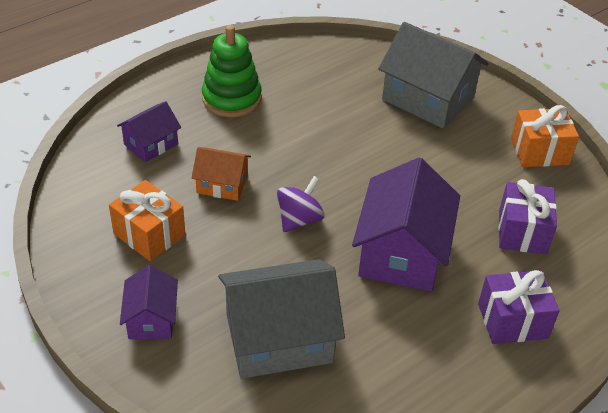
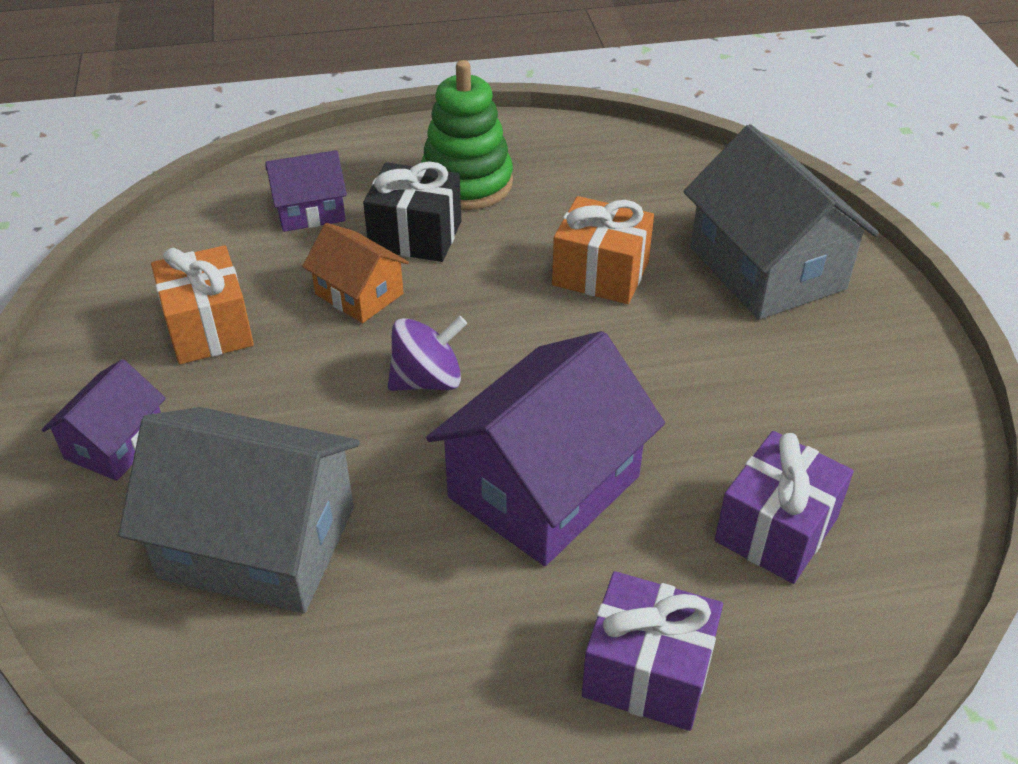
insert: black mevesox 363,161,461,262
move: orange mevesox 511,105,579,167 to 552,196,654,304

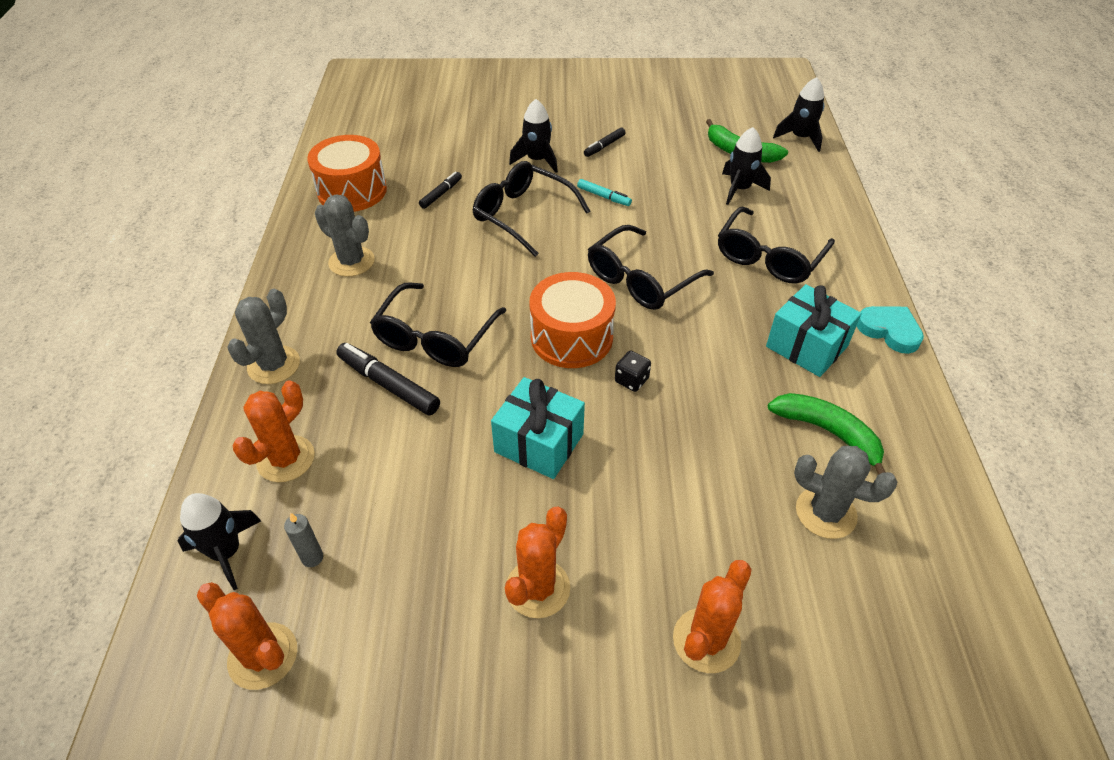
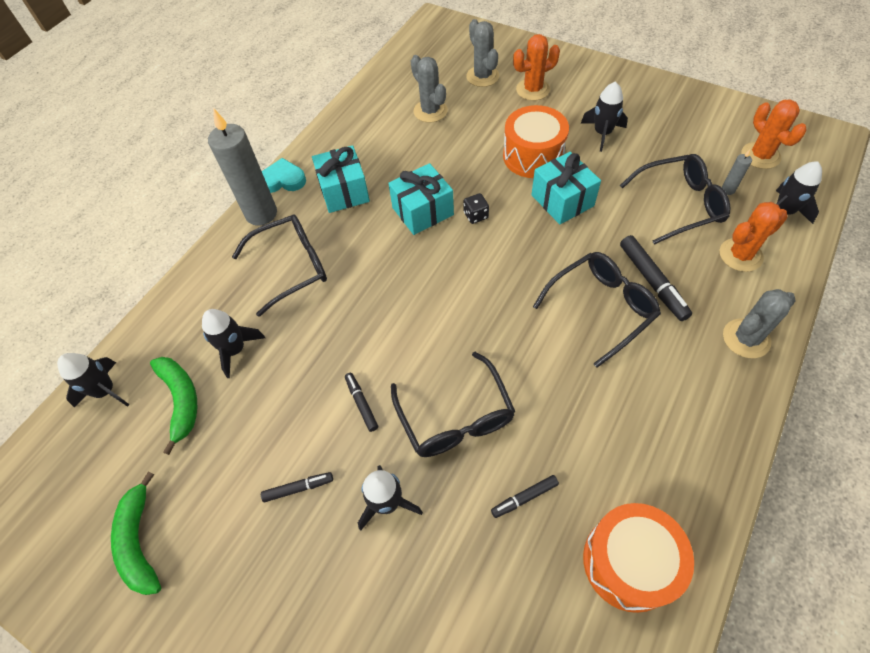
insert: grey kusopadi 208,108,277,226; turquoise mevesox 388,163,454,235
move: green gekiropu 768,393,885,475 to 111,471,161,595; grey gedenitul 315,194,375,277 to 466,19,499,87; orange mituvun 529,272,616,368 to 503,105,569,178; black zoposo 588,225,714,310 to 620,154,731,245
replace: orange gedenitul 505,507,570,618 to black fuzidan 581,81,628,152
recolor: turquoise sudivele 577,179,632,206 to black sudivele 345,373,378,432
rotate: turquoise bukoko 857,306,924,354 = 262,158,306,193 105 degrees clockwise

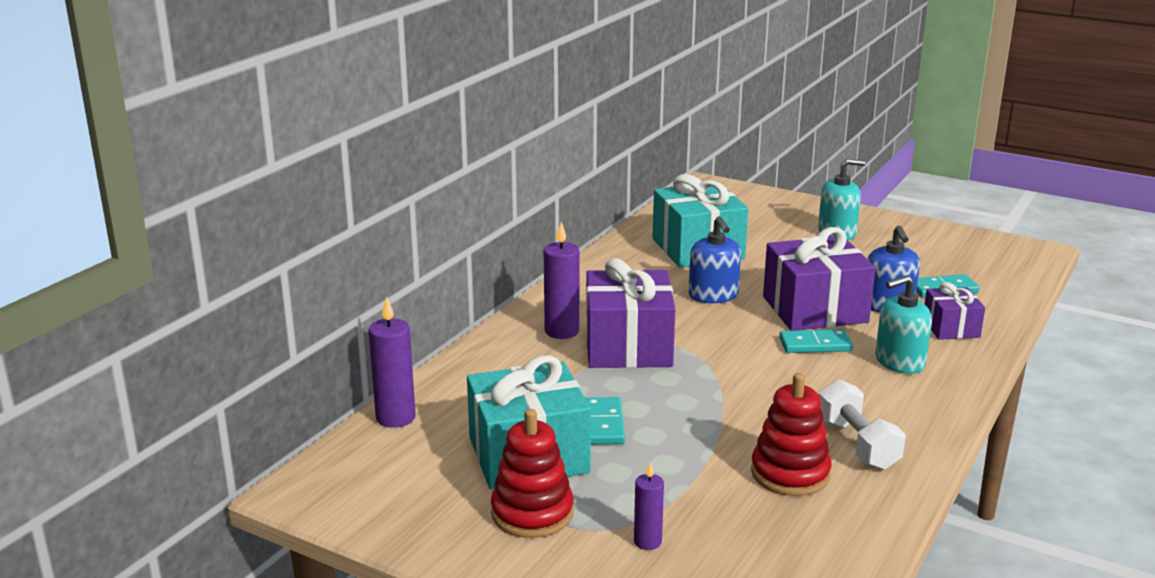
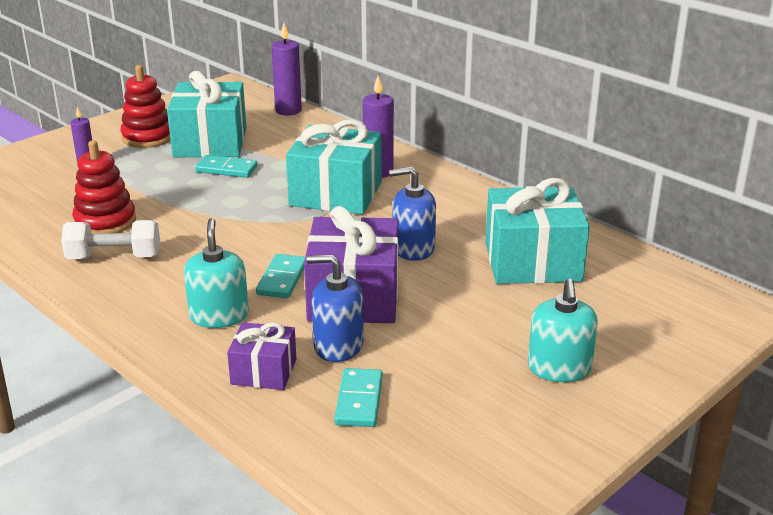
recolor: purple mevesox 586,258,675,368 to turquoise mevesox 286,119,381,215

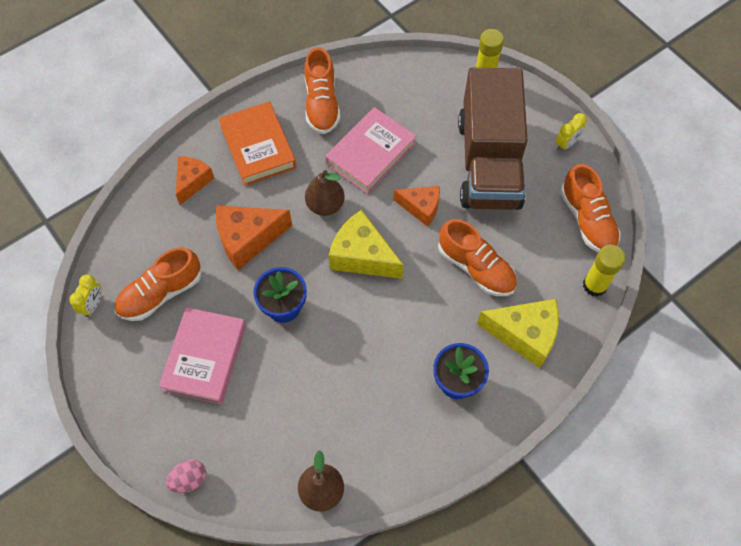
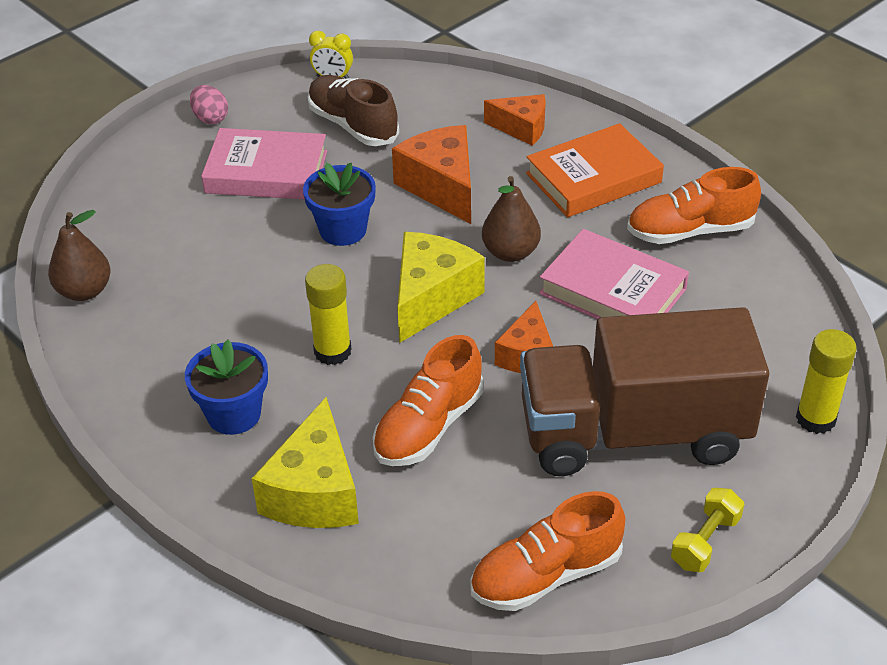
move: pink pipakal 166,459,206,493 to 190,85,228,124; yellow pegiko 583,245,625,297 to 305,264,351,365
replace: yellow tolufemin 556,113,587,151 to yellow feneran 671,488,744,572
recolor: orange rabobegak 114,247,201,321 to brown rabobegak 308,75,399,146

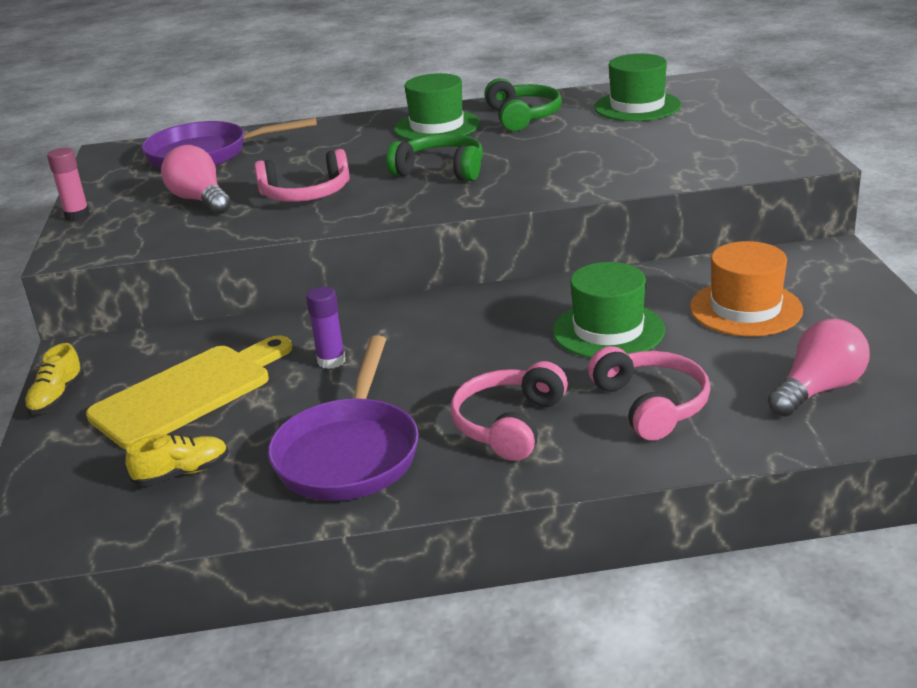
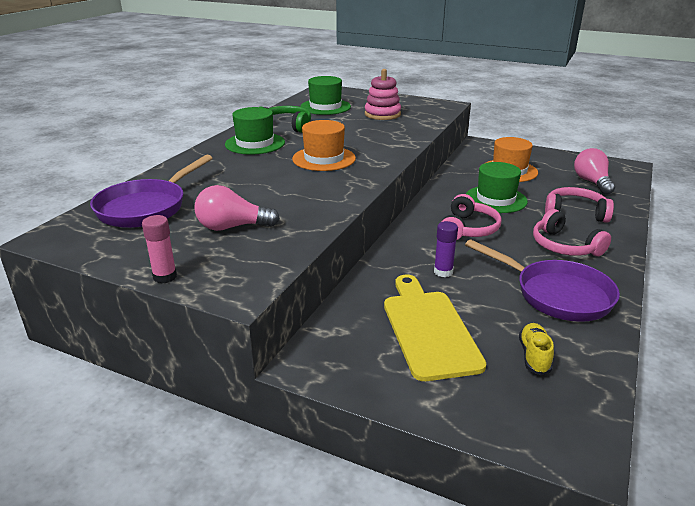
delete: yellow rabobegak 24,343,84,415
insert: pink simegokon 365,69,401,120
move: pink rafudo 254,149,350,202 to 441,194,501,240
replace: green rafudo 386,134,483,181 to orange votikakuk 292,120,356,171

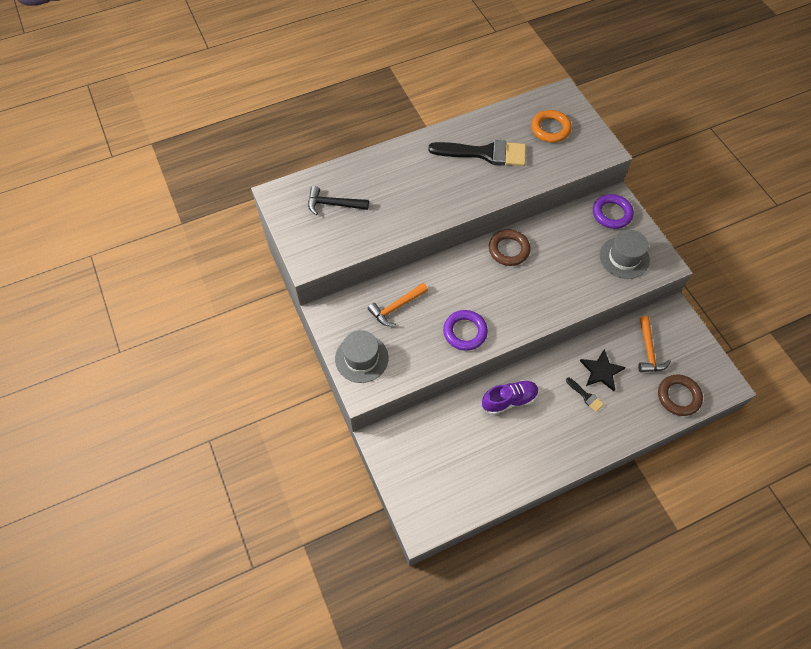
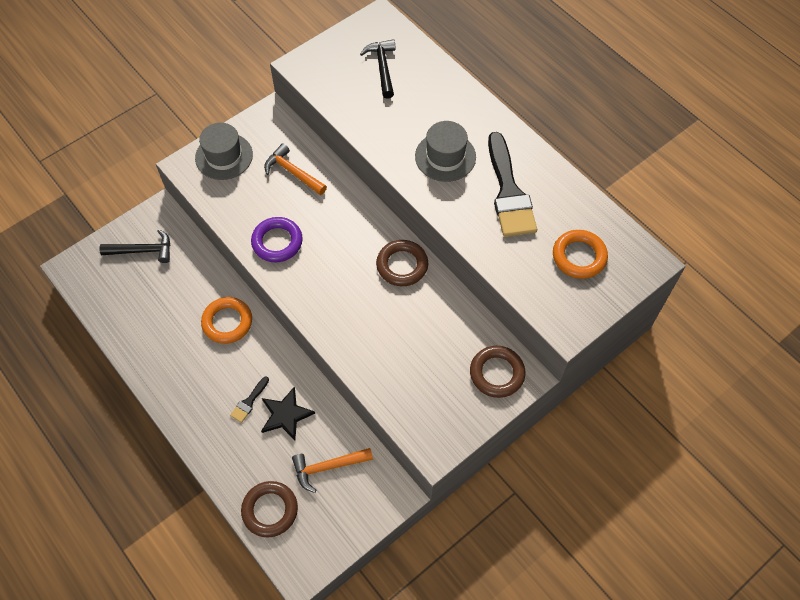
insert: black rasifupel 99,230,170,263
move: grey votikakuk 599,229,650,279 to 415,121,476,182
replace: purple rabobegak 482,380,539,415 to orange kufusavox 201,297,252,344
recolor: purple kufusavox 593,194,634,229 to brown kufusavox 470,346,525,398

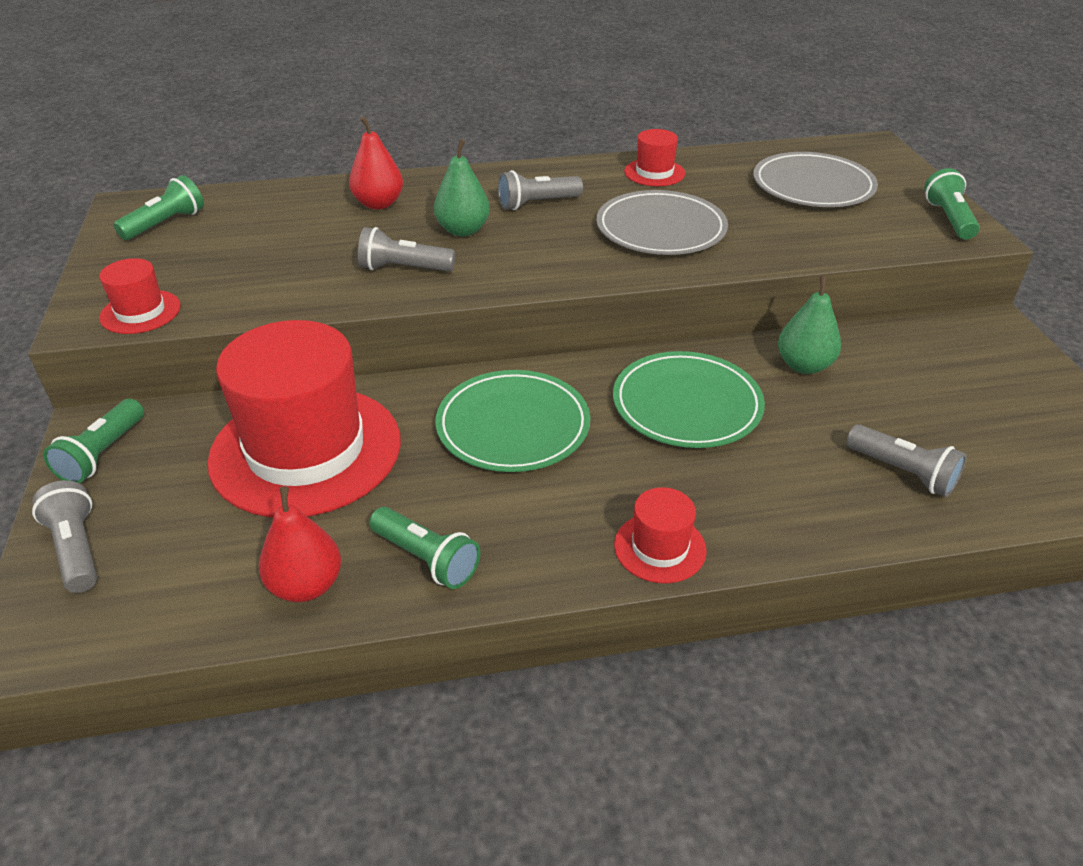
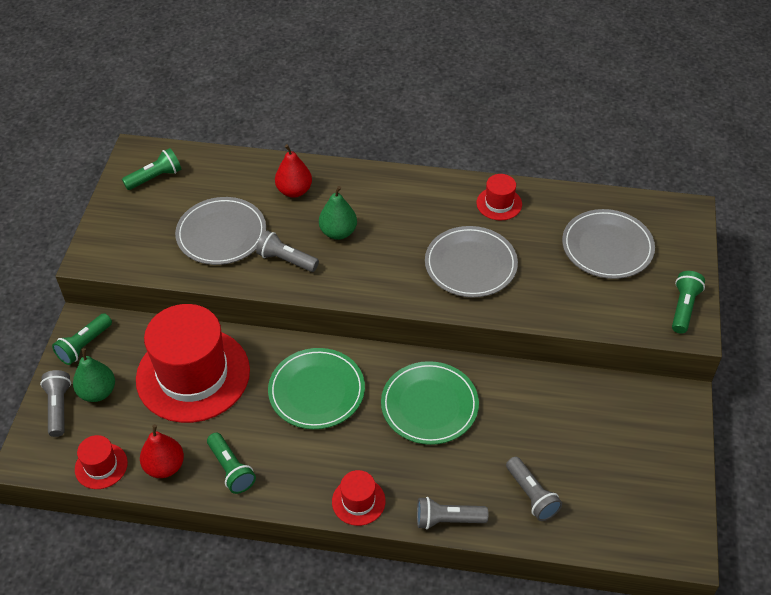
insert: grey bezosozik 175,197,266,265
move: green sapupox 778,276,841,374 to 73,348,115,402; red votikakuk 99,258,181,334 to 75,435,128,489; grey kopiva 498,170,583,210 to 417,497,488,530

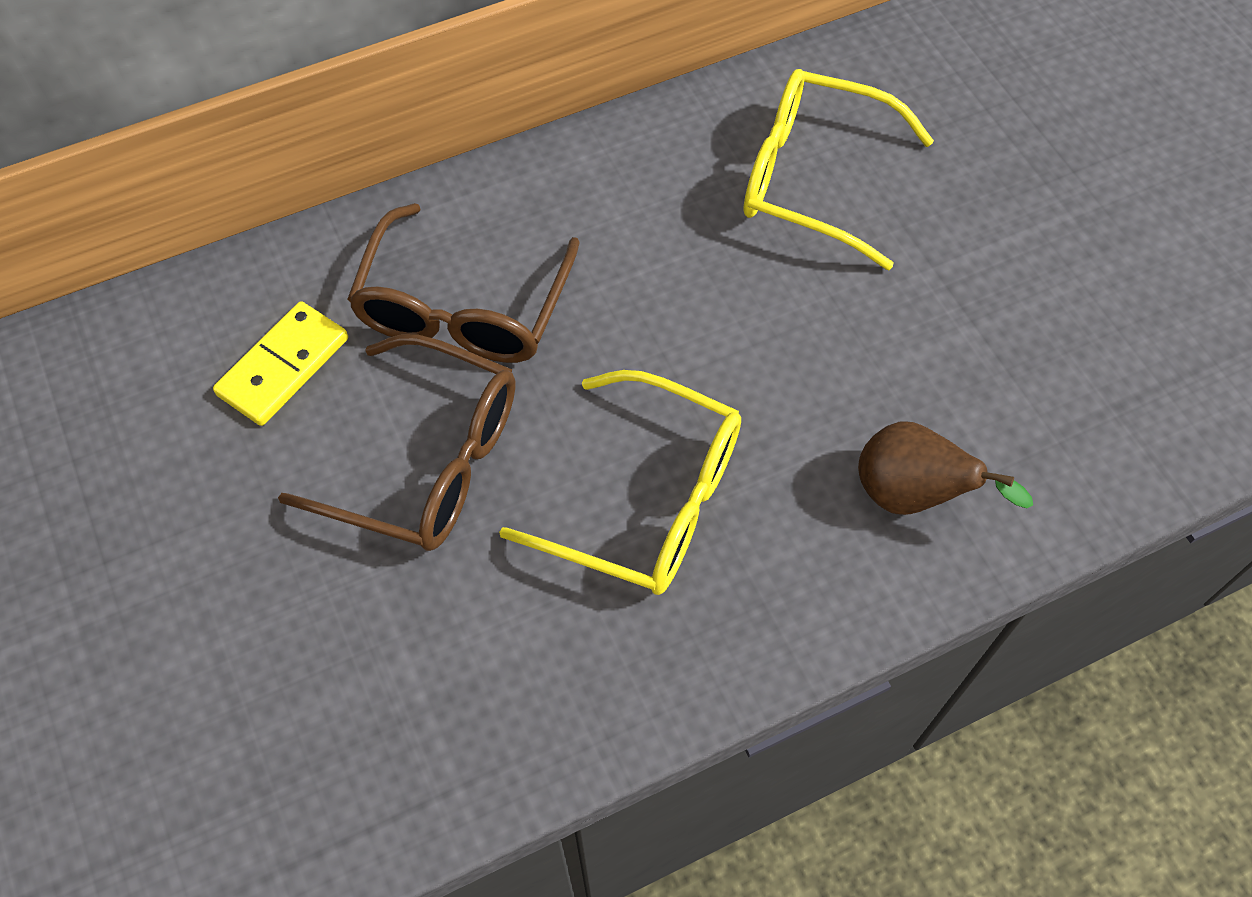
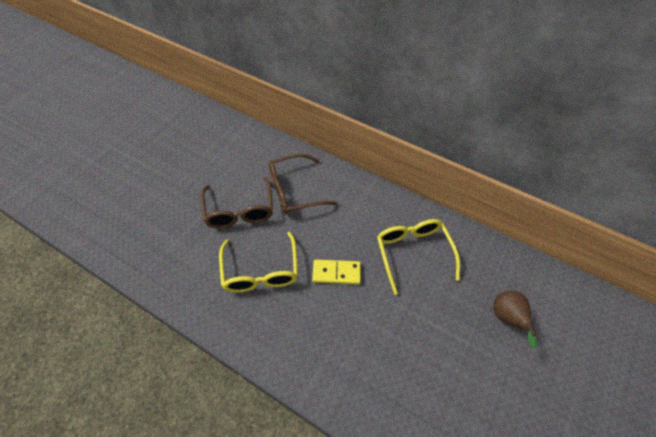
move: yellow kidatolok 213,301,348,426 to 312,259,361,285; brown sapupox 858,421,1033,515 to 493,290,537,349

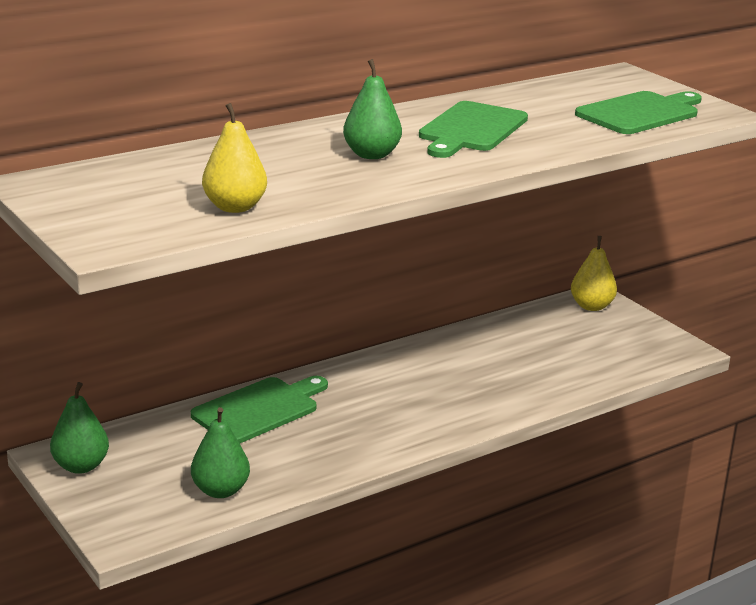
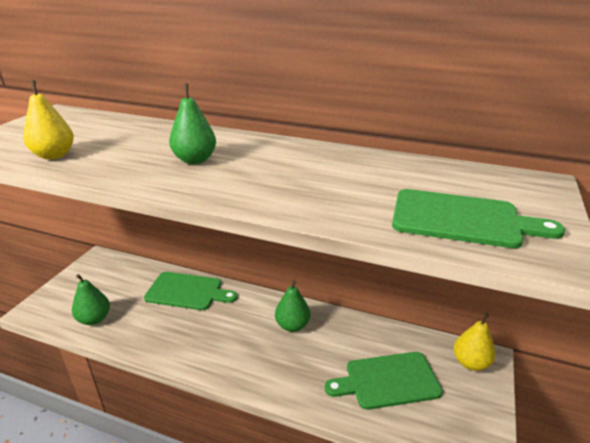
move: green sapupox 50,382,109,474 to 275,280,310,332; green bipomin 419,101,528,158 to 325,352,443,410

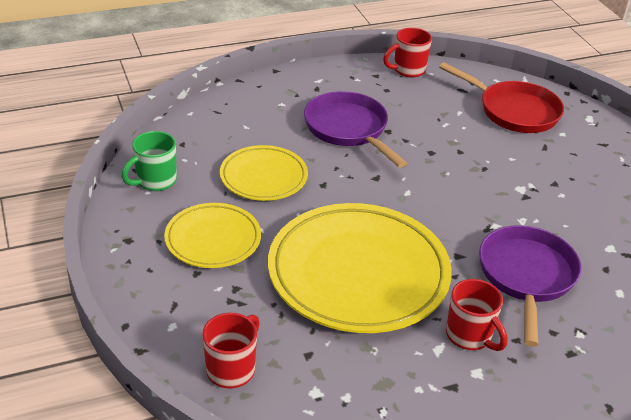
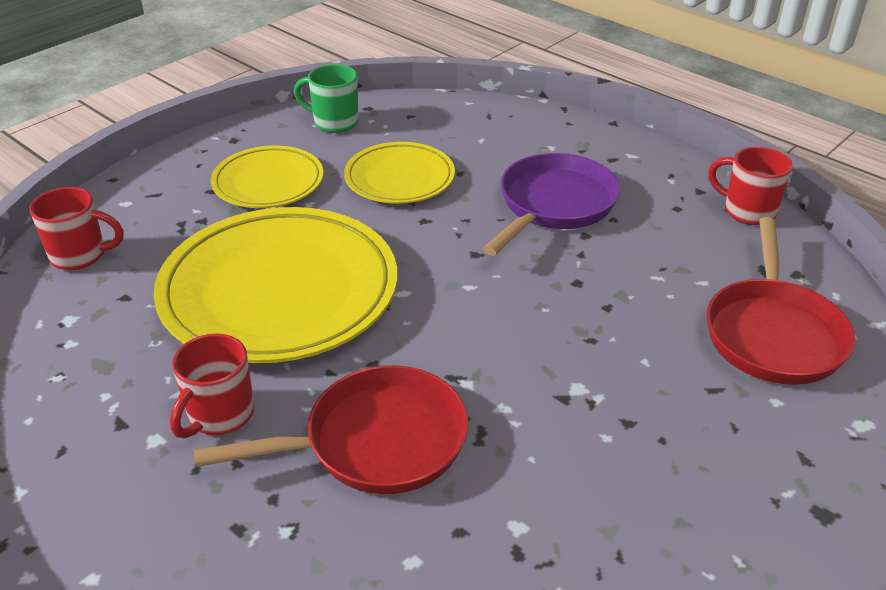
recolor: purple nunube 479,225,581,347 to red nunube 193,365,469,494

